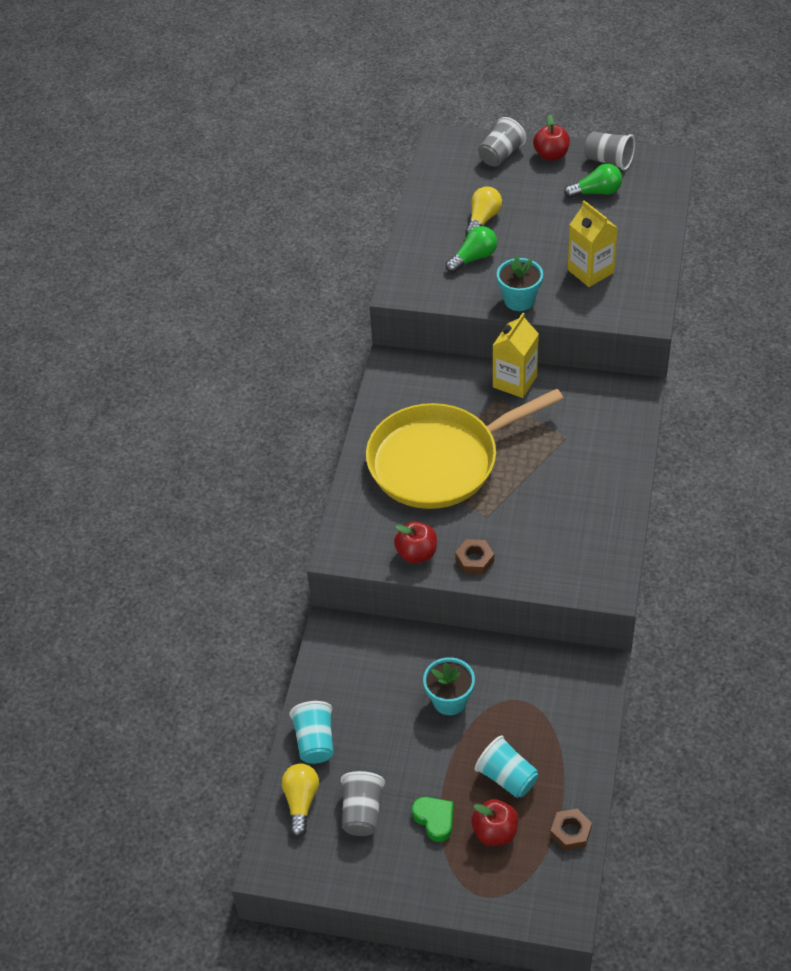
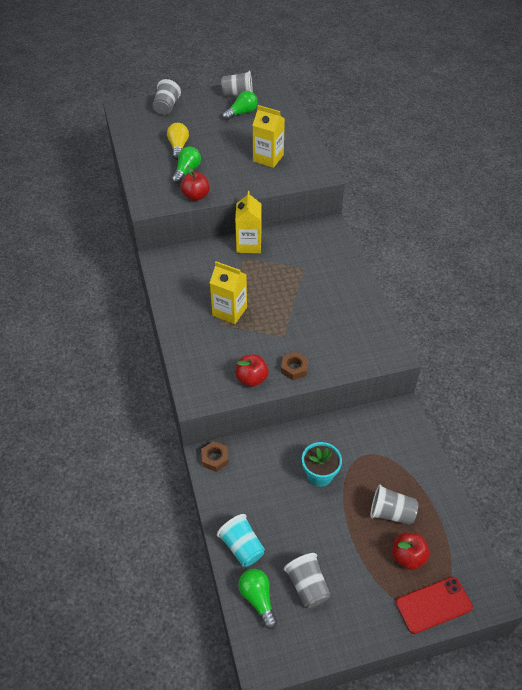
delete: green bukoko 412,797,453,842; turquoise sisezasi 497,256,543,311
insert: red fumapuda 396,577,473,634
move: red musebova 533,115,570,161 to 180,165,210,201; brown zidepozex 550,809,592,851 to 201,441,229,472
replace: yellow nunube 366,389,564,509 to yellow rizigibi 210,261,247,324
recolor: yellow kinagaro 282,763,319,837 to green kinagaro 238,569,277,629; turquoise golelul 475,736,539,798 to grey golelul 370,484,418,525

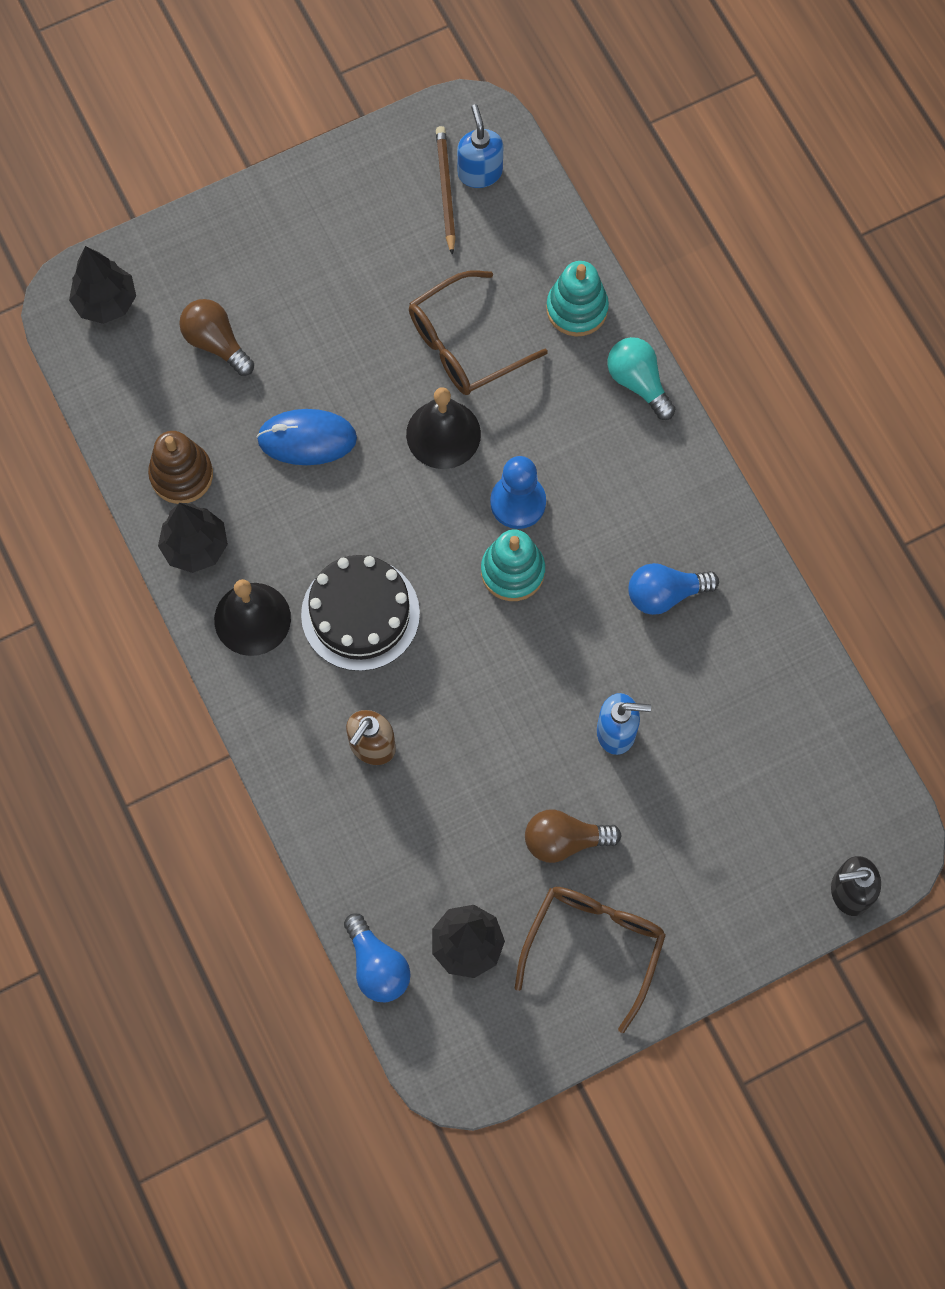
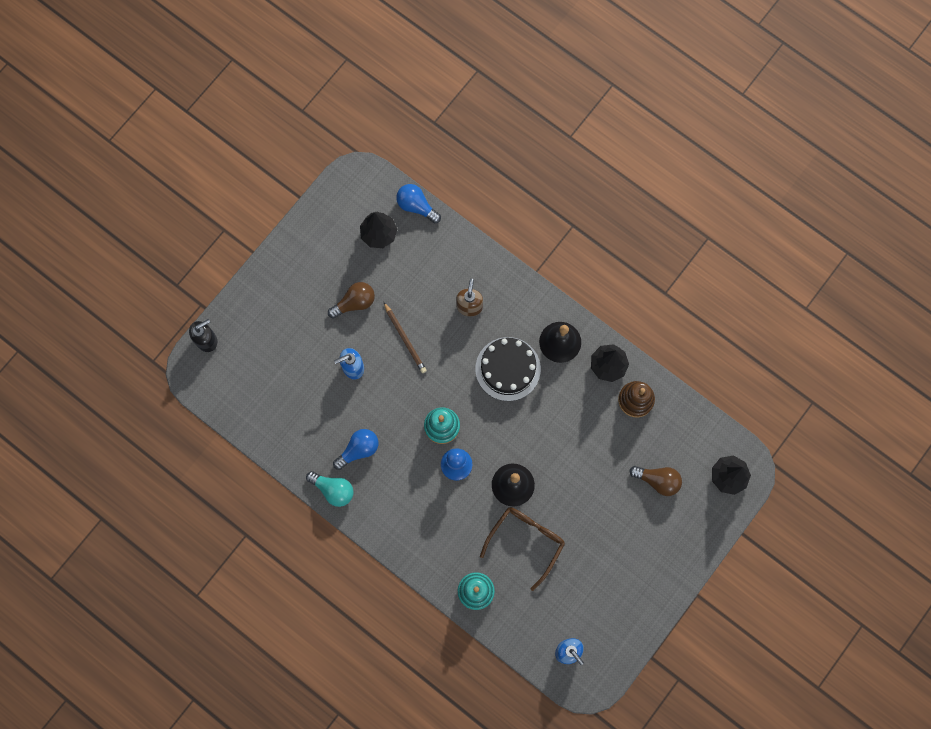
delete: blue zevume 256,409,357,465; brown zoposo 515,887,666,1033
move: turquoise kinagaro 607,337,675,420 to 306,471,354,507; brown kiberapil 436,126,456,255 to 384,302,427,373

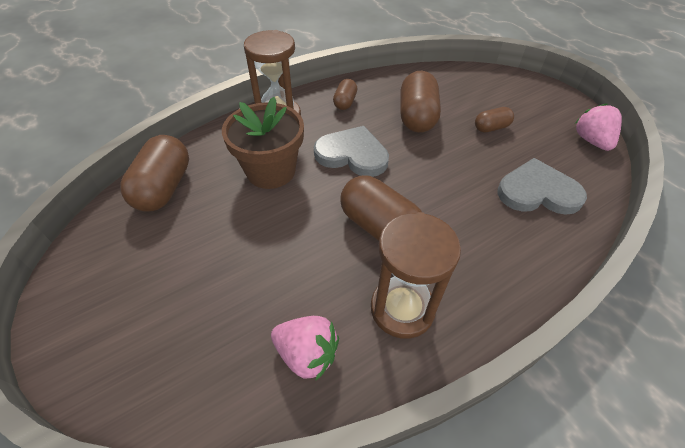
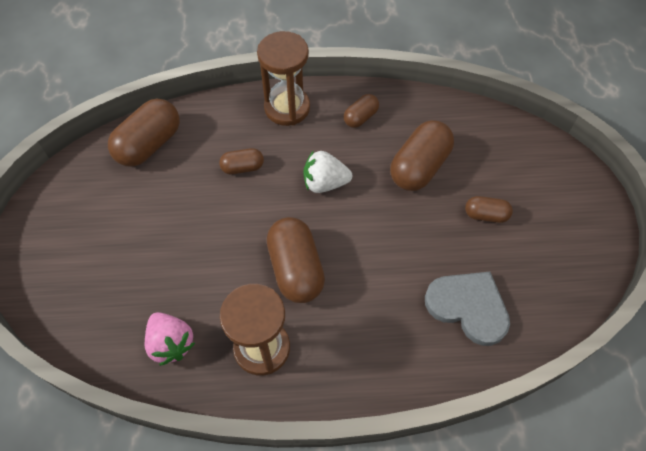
delete: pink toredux 575,103,622,151
replace: brown sisezasi 222,97,304,189 to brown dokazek 219,148,264,174; grey bukoko 314,126,389,177 to white toredux 303,151,352,193

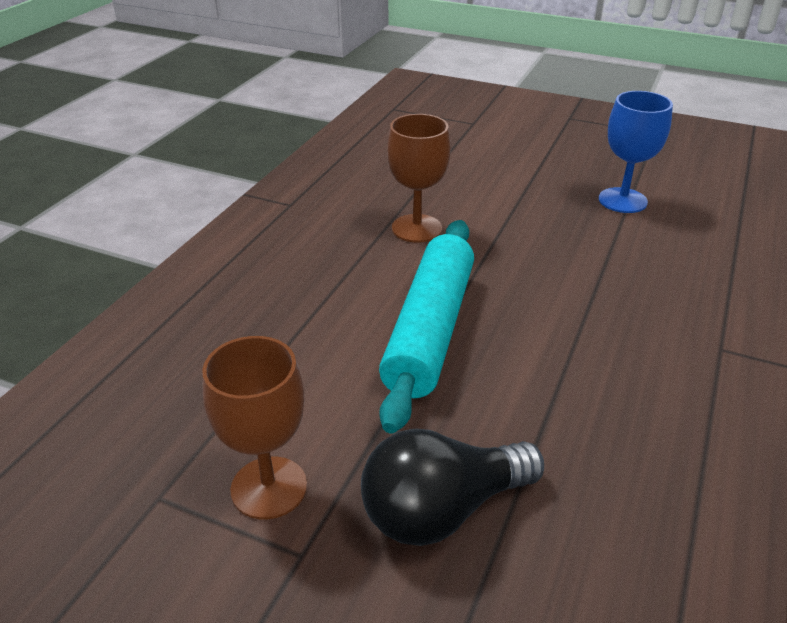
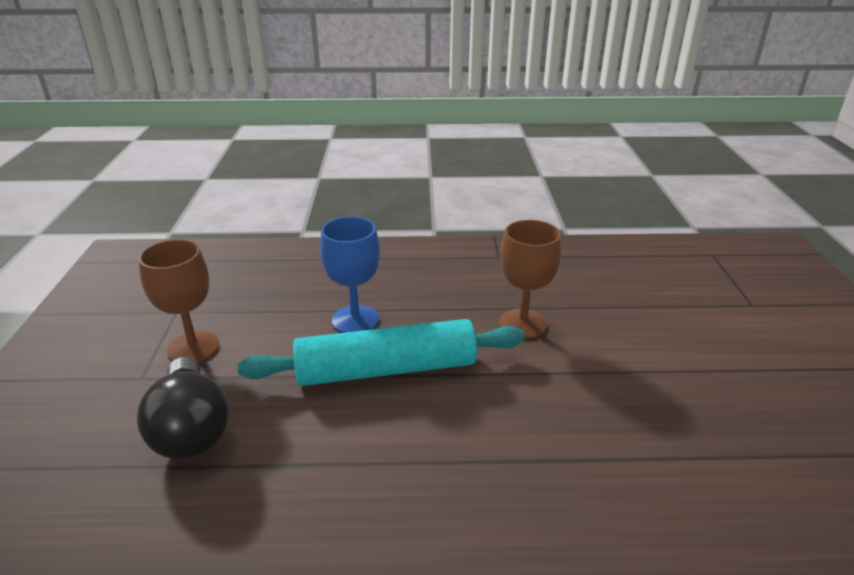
move: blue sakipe 599,91,673,213 to 320,217,380,333
rotate: black kinagaro 361,429,544,546 = 137,357,229,459 150 degrees counterclockwise

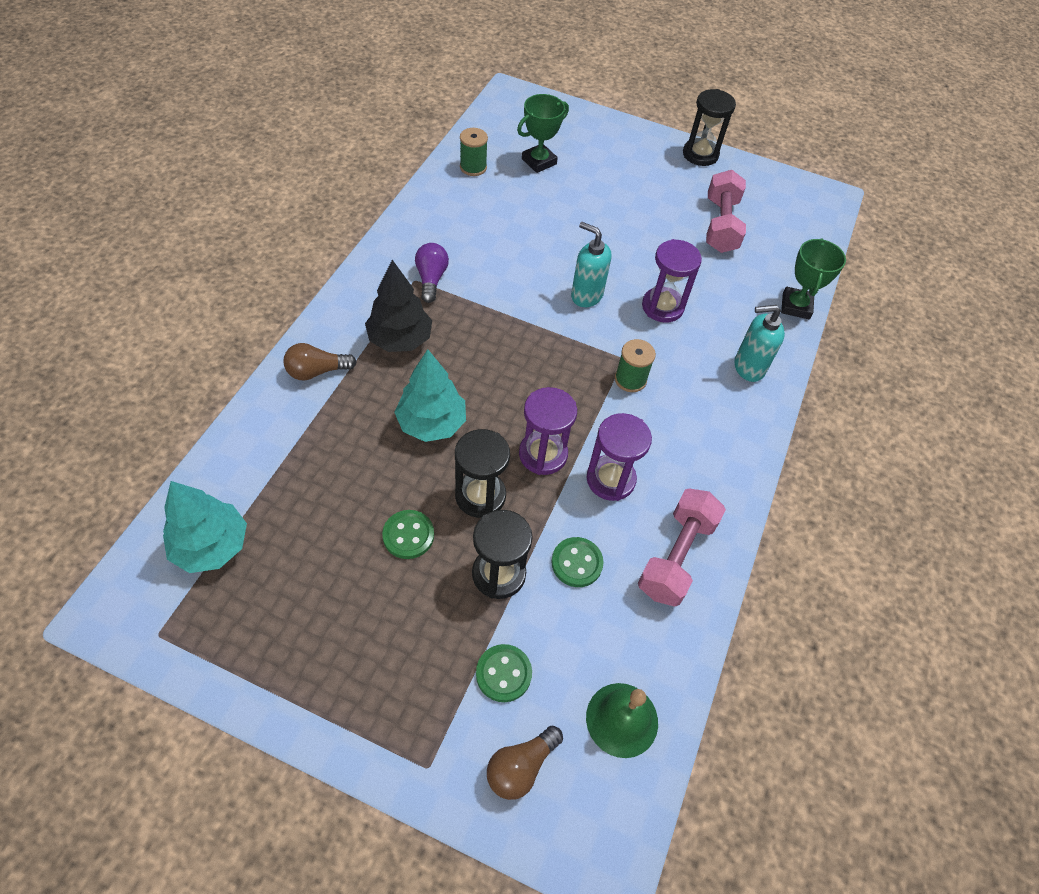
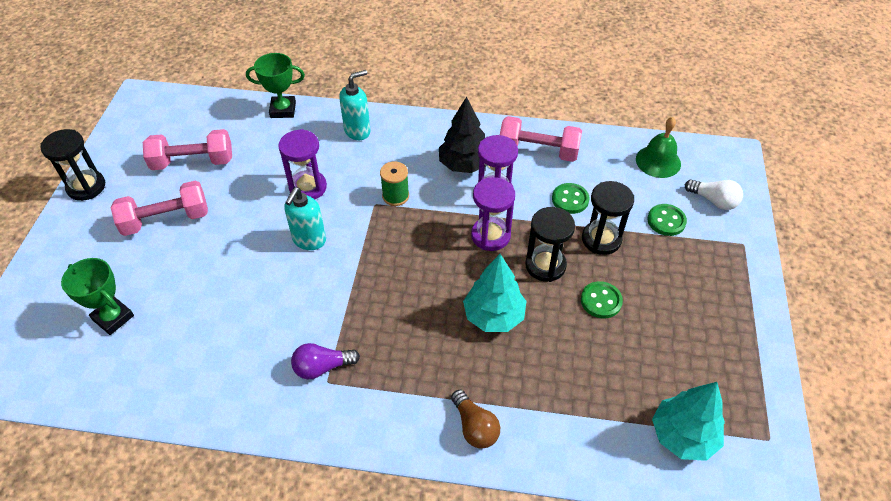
delete: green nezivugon 460,128,488,176
insert: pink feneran 111,180,208,236
move: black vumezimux 365,260,432,352 to 439,97,485,173
recolor: brown kinagaro 487,726,563,800 to white kinagaro 685,179,743,210
rotate: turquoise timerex 735,305,785,382 = 339,70,371,140 105 degrees counterclockwise

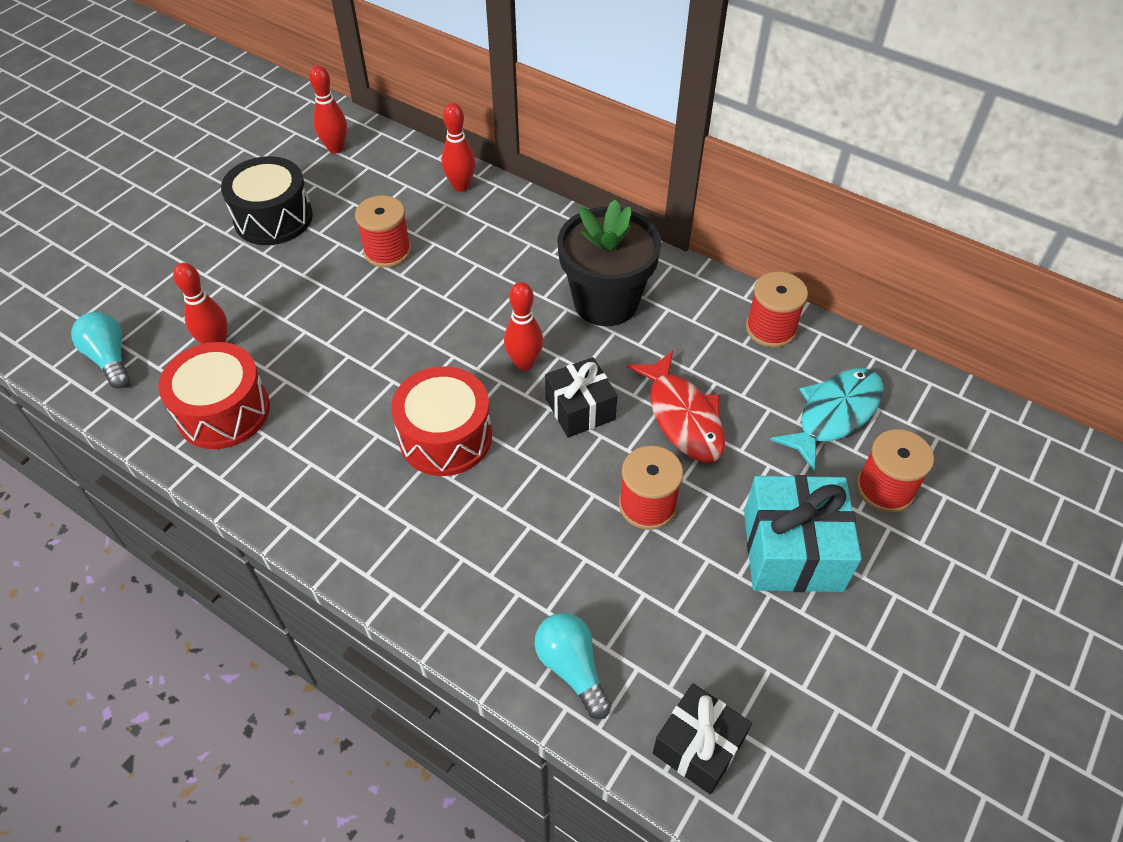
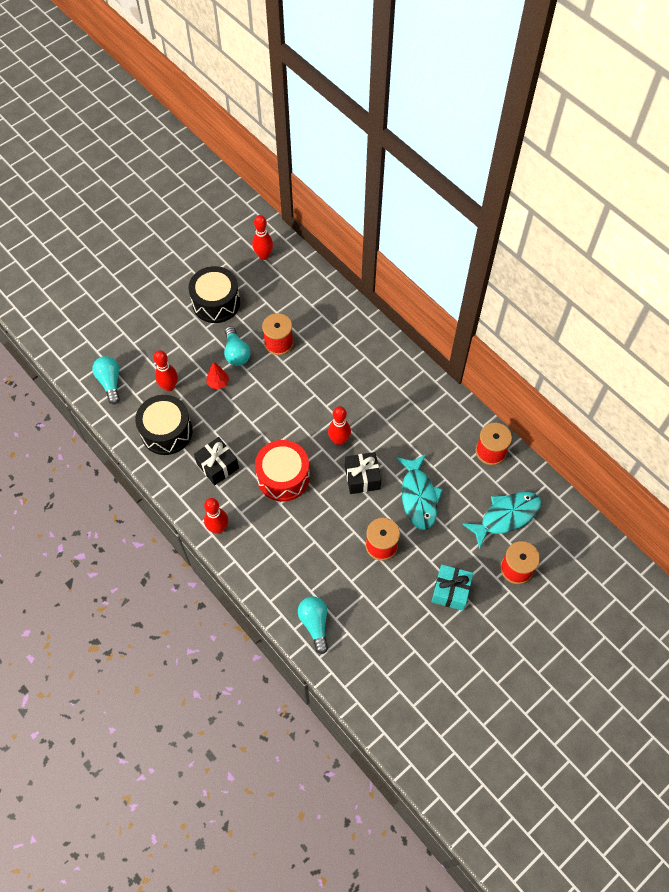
delete: black sisezasi 558,199,661,326
insert: red vumezimux 206,362,229,389; turquoise kinagaro 224,326,250,366
move: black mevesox 653,683,752,794 to 194,437,239,485; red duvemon 442,103,475,192 to 204,498,228,534
recolor: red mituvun 158,342,270,449 to black mituvun 135,395,193,455; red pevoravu 627,351,725,462 to turquoise pevoravu 397,454,443,530
resize: turquoise mevesox 744,475,862,592 = 432,564,473,611 x0.66

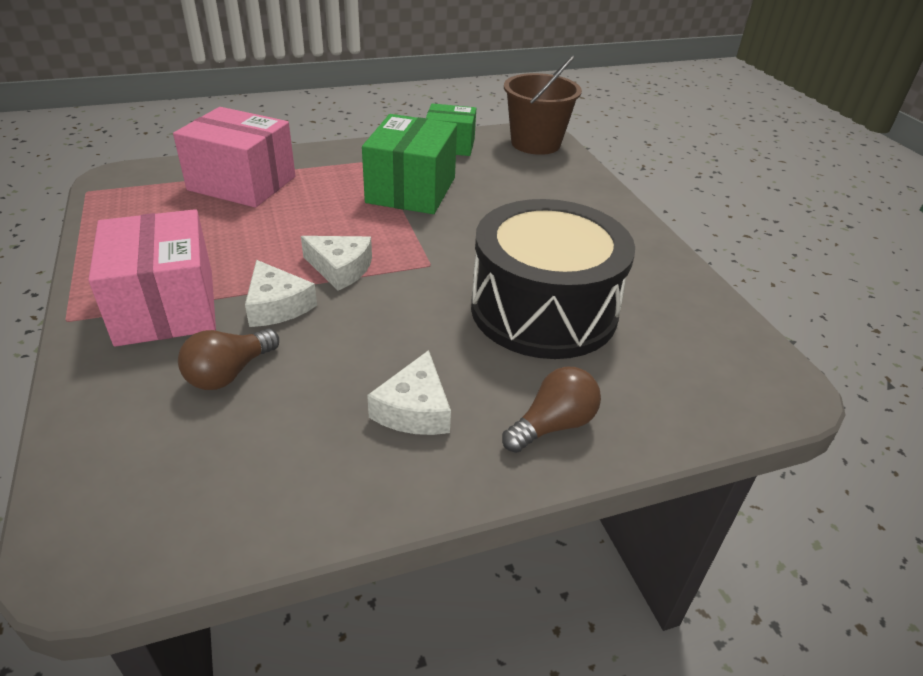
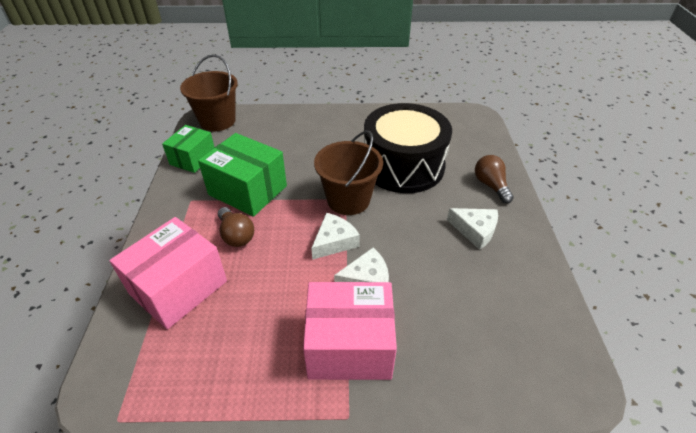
insert: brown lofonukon 314,131,383,215
move: brown kinagaro 178,329,279,390 to 218,207,254,247

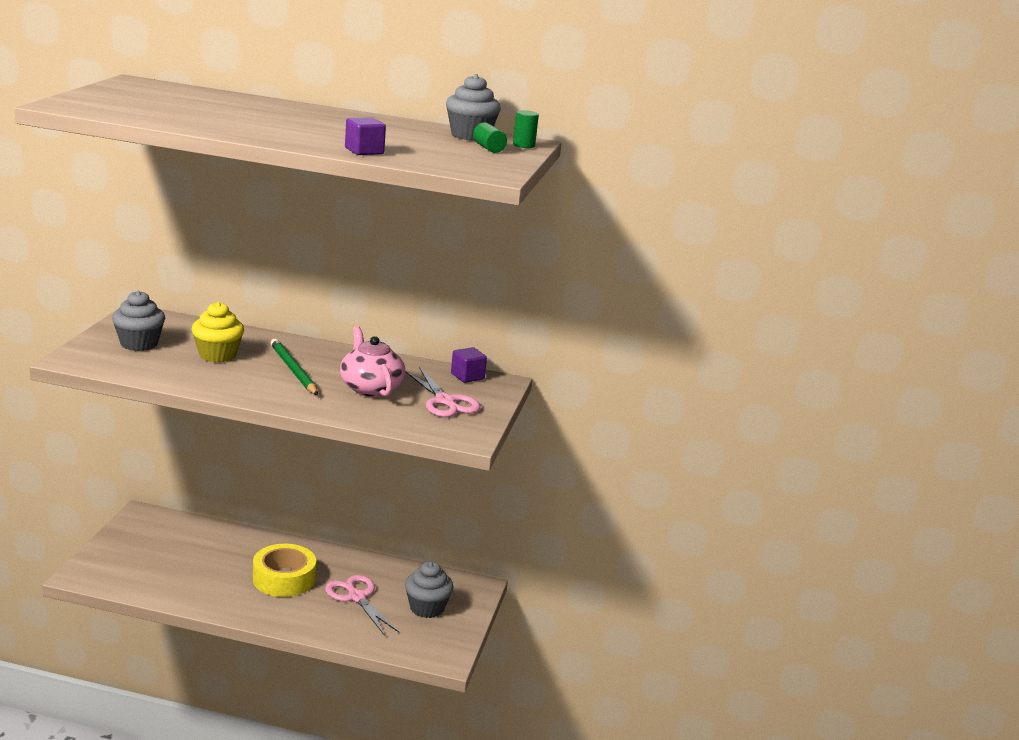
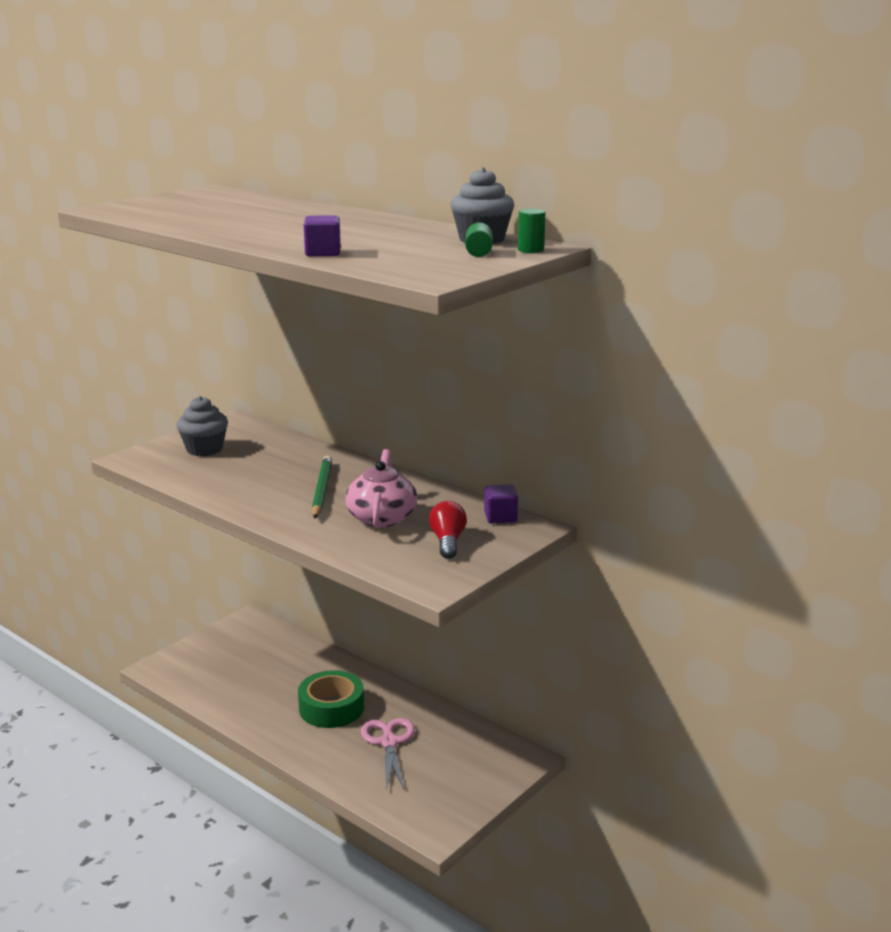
delete: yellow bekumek 192,302,244,363; grey bekumek 405,561,453,618
replace: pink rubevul 405,367,481,417 to red kinagaro 429,501,467,559
recolor: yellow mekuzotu 253,544,316,597 to green mekuzotu 298,670,364,728

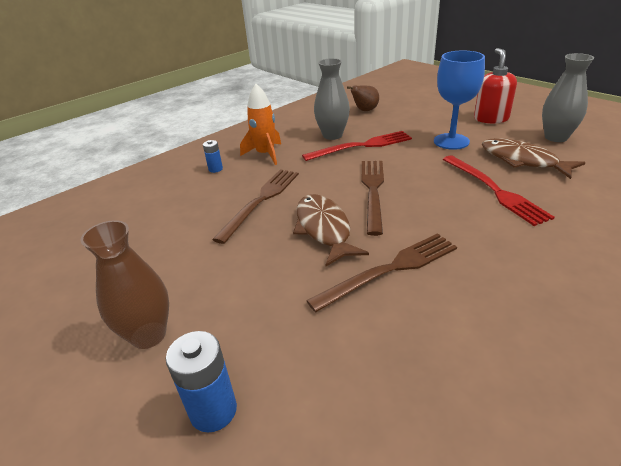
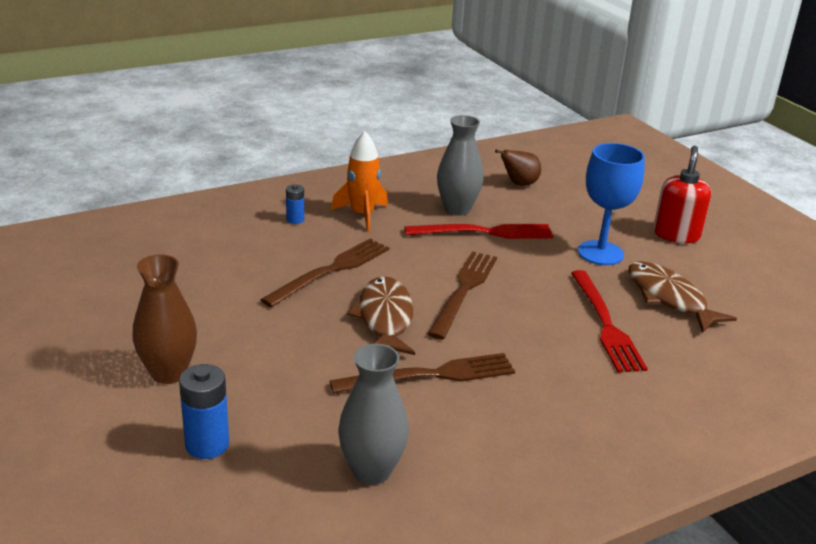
move: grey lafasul 542,53,594,142 to 338,344,409,485

